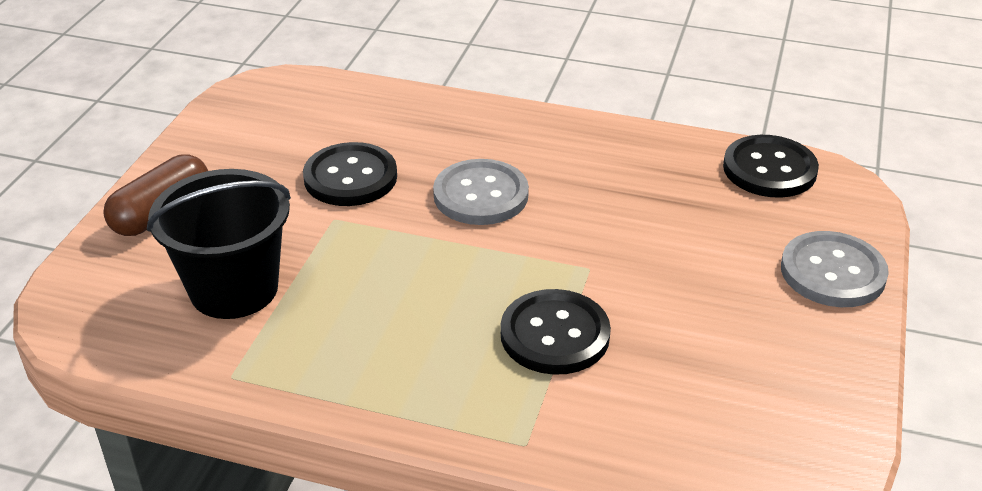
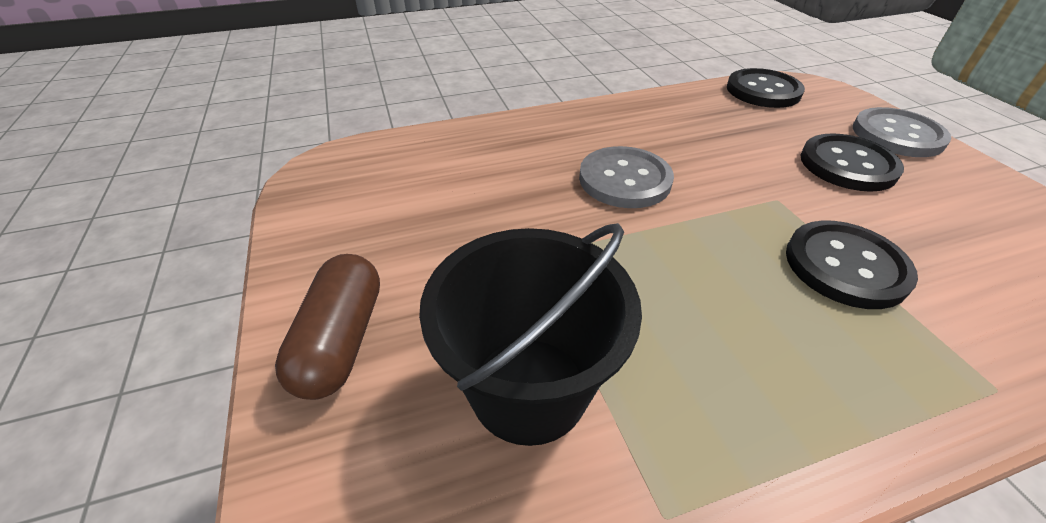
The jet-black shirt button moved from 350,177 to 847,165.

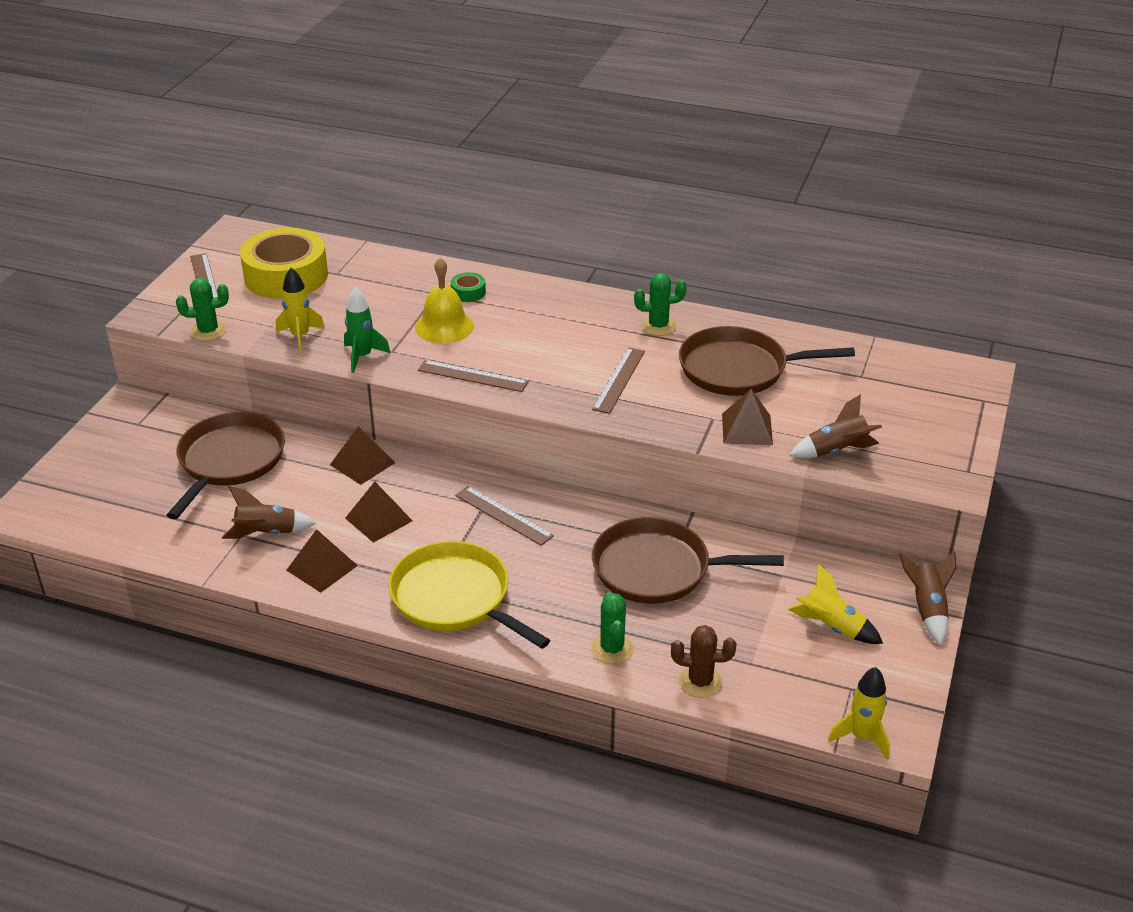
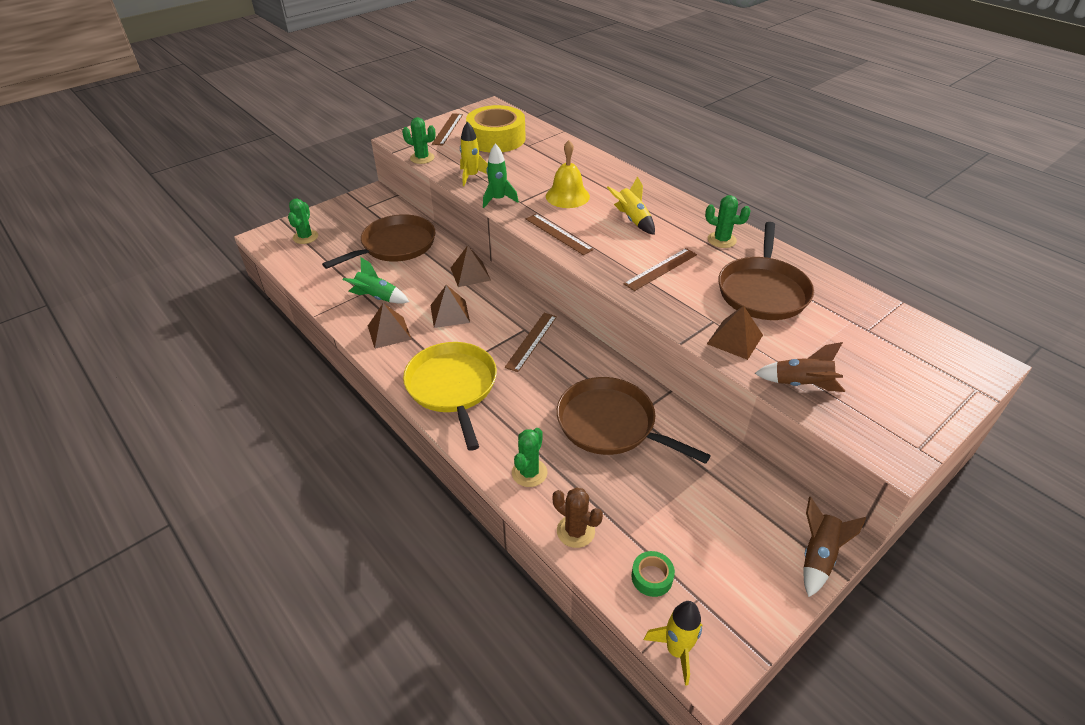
The green tape moved from 468,292 to 652,577.
The dark brown frying pan at 739,369 turned 105 degrees counterclockwise.
The dark brown rocket at 267,533 became the green rocket at 377,297.
The dark brown measuring stick at 503,515 turned 45 degrees clockwise.
The golden rocket moved from 831,627 to 632,220.
The green prickly plant at 305,237 appeared.

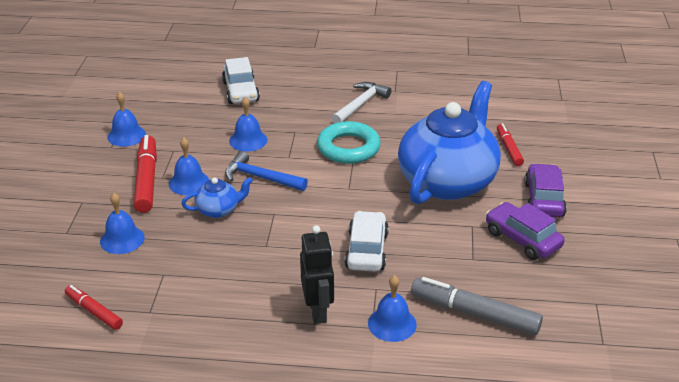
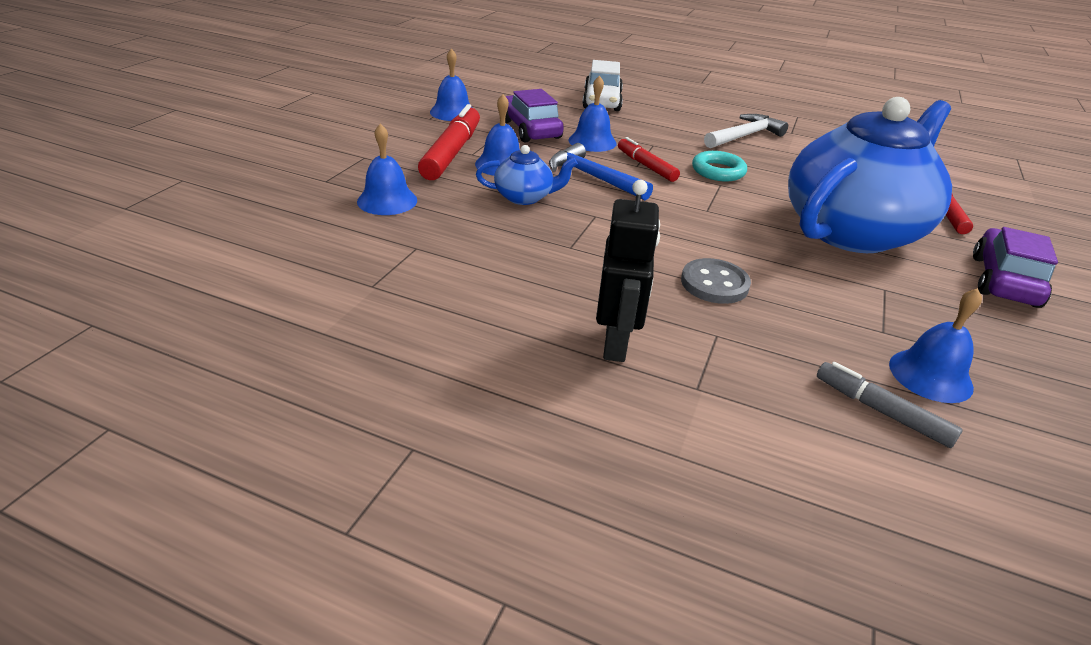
The teal torus at 348,148 changed to 0.64 times the size.
The purple car moved from 522,239 to 530,130.
The white car at 366,250 was replaced by the gray shirt button at 714,283.
The royal blue hand bell moved from 392,324 to 930,375.
The gray felt pen at 474,313 changed to 0.59 times the size.
The crimson felt pen moved from 94,311 to 646,166.

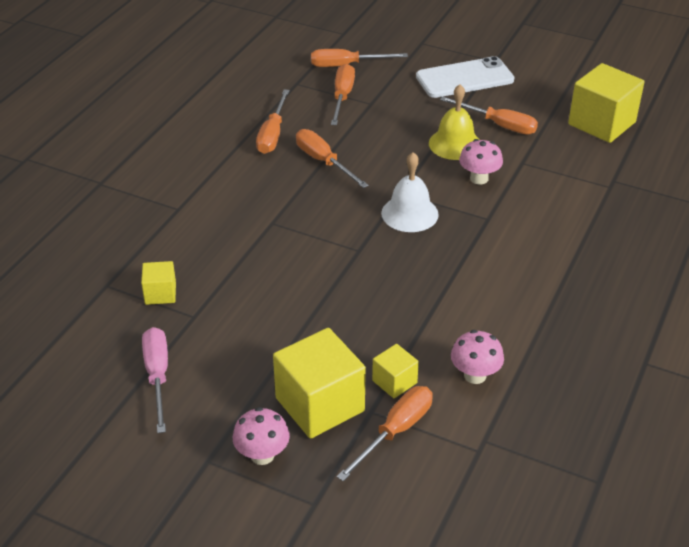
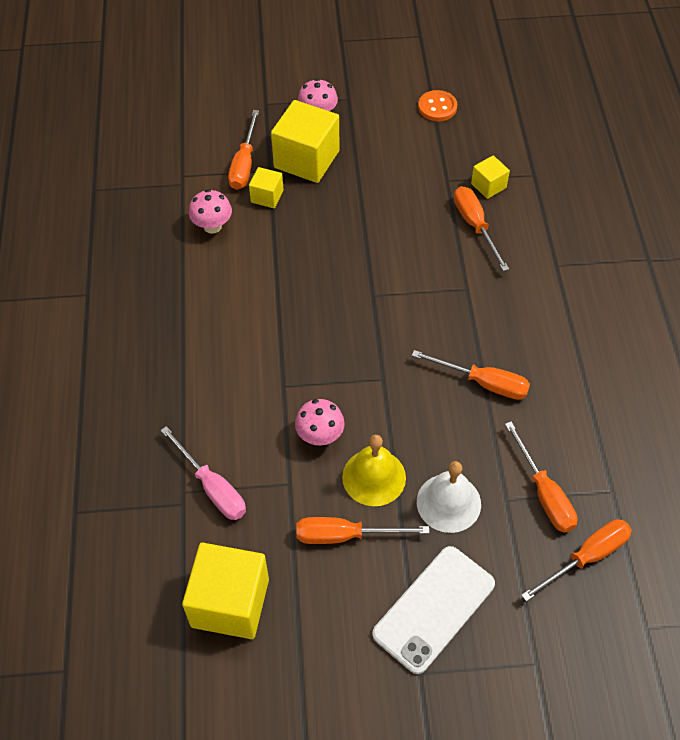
The orange-coloured flat screwdriver moved from 272,134 to 475,226.
The white hand bell moved from 409,213 to 448,502.
The pink flat screwdriver moved from 158,376 to 212,487.
The orange-coloured shirt button at 437,107 appeared.

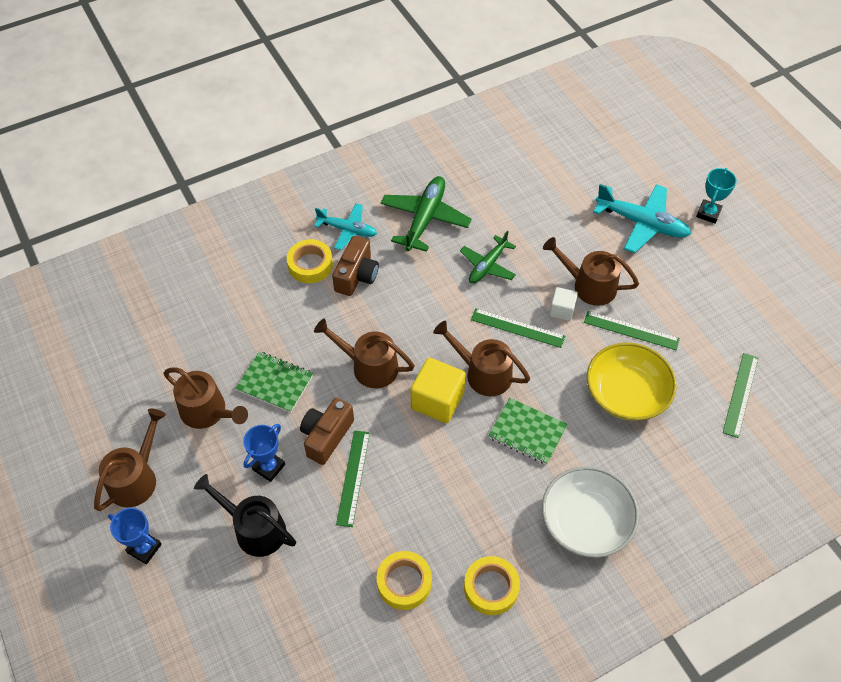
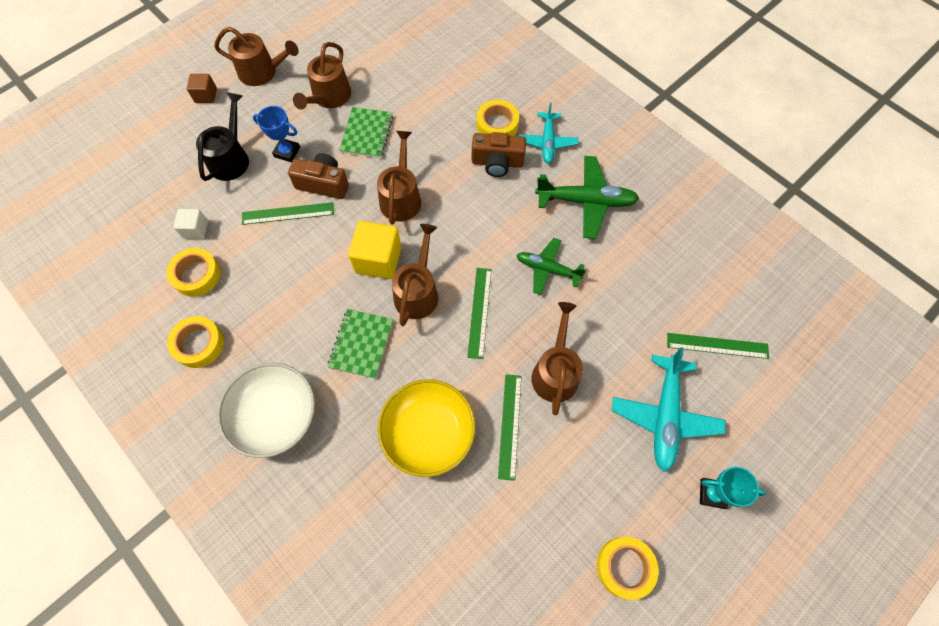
The white solid cube moved from 562,310 to 195,229.
The green measuring stick moved from 740,394 to 717,345.
The royal blue trophy at 144,548 was replaced by the dark brown solid cube at 206,95.
The golden tape at 625,567 appeared.

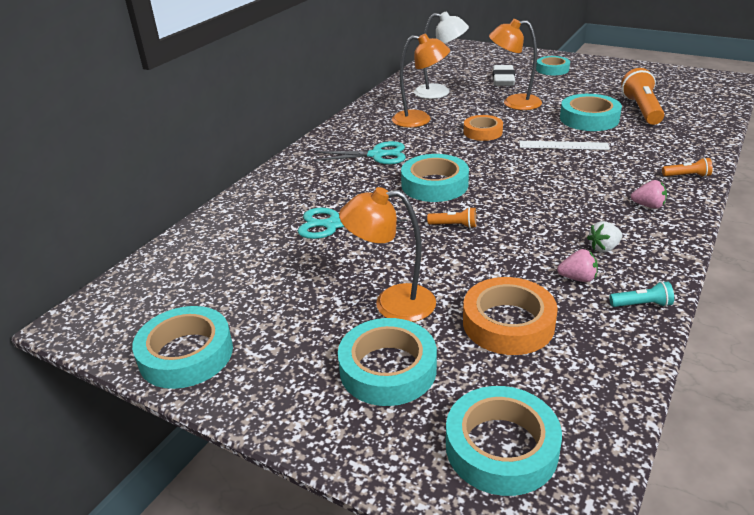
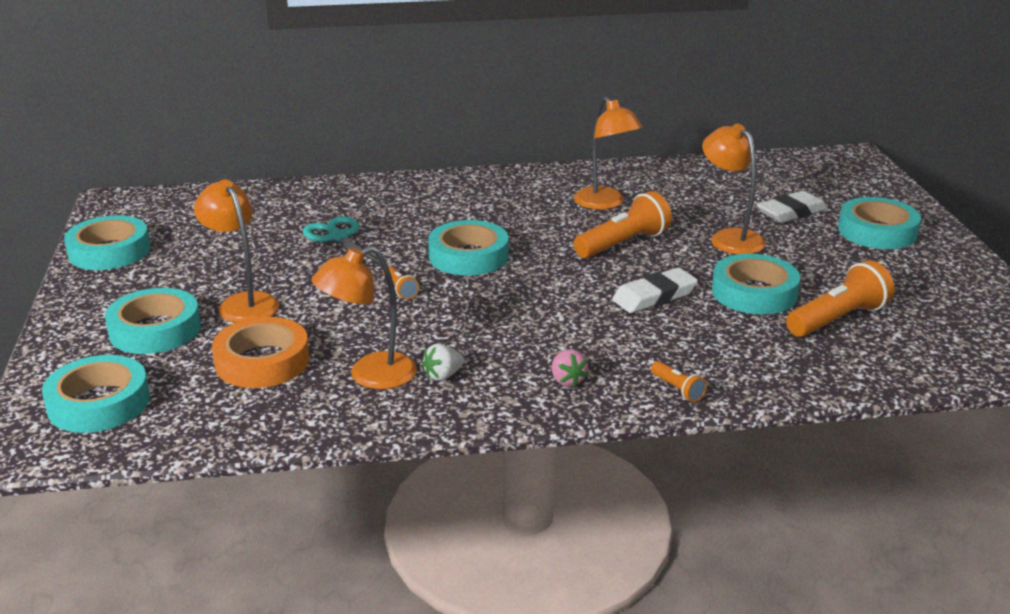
The white reading lamp at 440,92 disappeared.
The teal tape at 552,69 changed to 1.51 times the size.
The orange-coloured tape at 482,132 was replaced by the orange-coloured torch at 623,244.
The teal scissors at 377,155 disappeared.
The white measuring stick at 563,145 was replaced by the white eraser at 654,296.
The white strawberry at 603,248 turned 60 degrees counterclockwise.
The pink strawberry at 577,278 was replaced by the orange-coloured reading lamp at 370,376.
The teal torch at 641,304 disappeared.

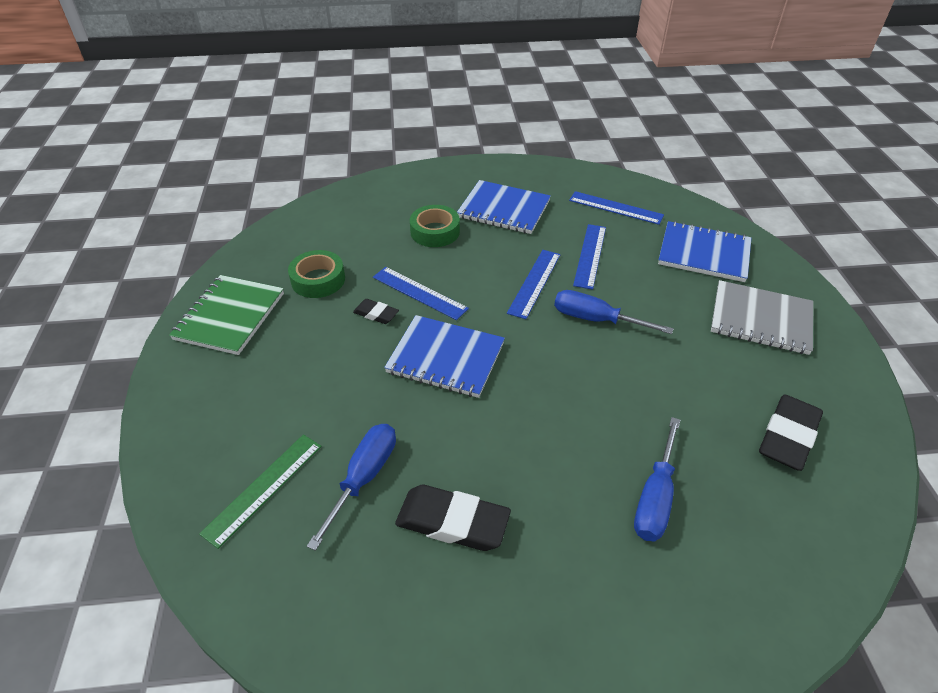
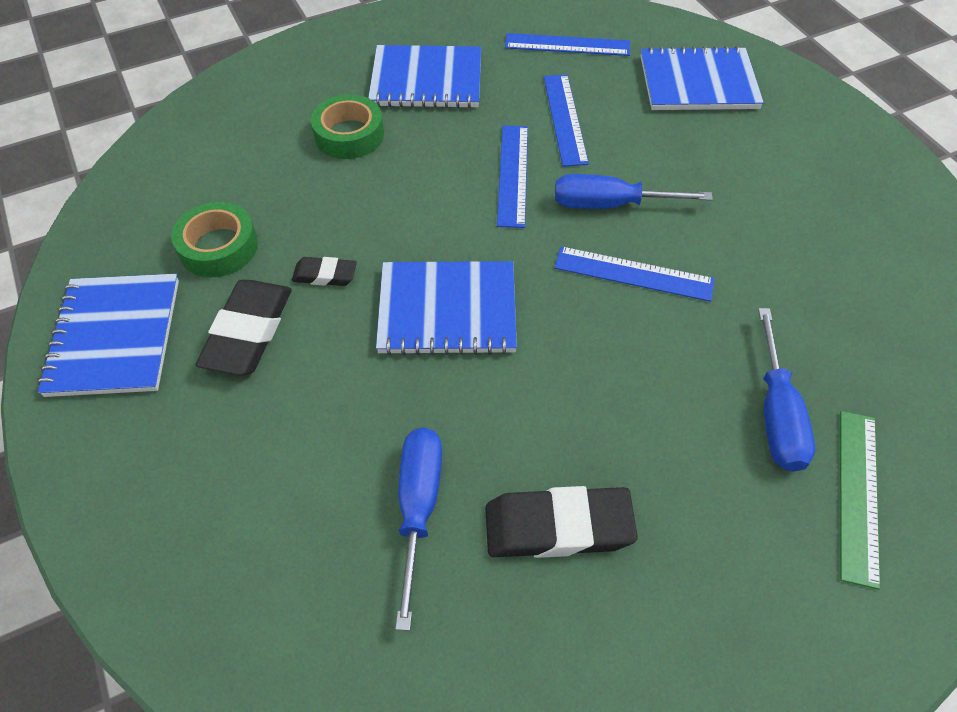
The royal blue measuring stick moved from 419,293 to 633,274.
The green exercise book at 230,316 became the royal blue exercise book at 115,337.
The gray exercise book at 760,319 disappeared.
The jet-black eraser moved from 788,436 to 248,332.
The green measuring stick moved from 263,488 to 858,494.

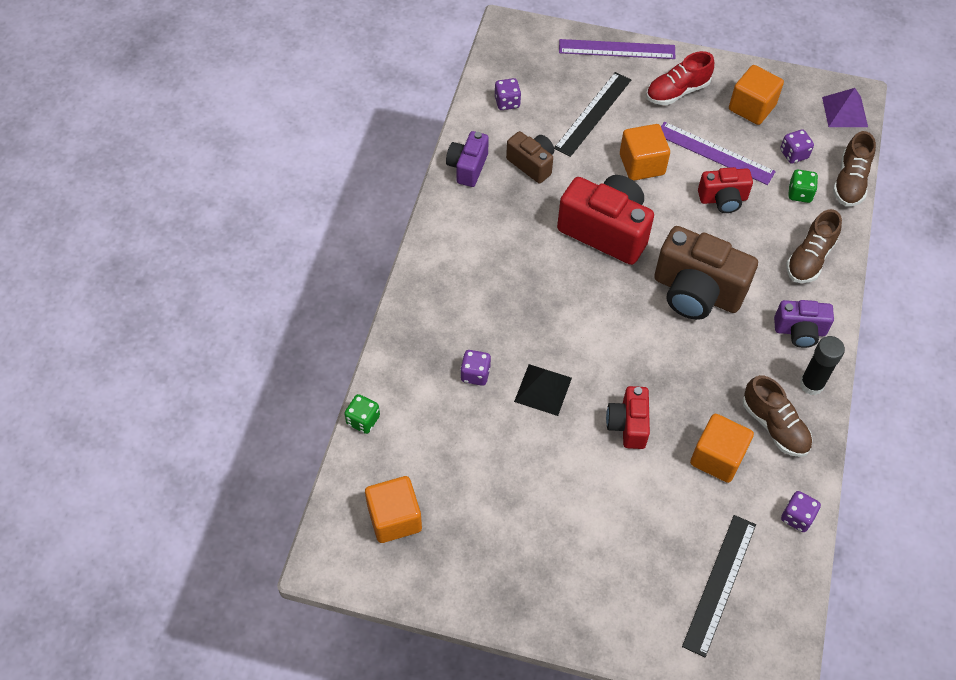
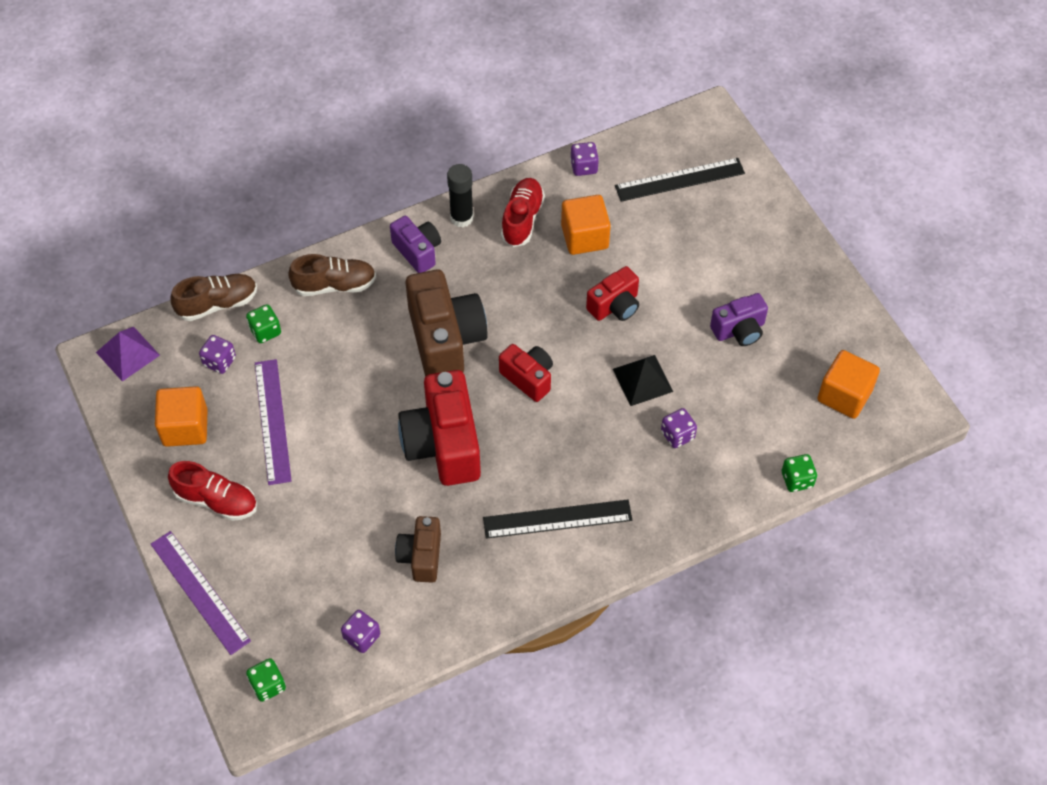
The jet-black measuring stick moved from 593,114 to 557,519.
The orange-coloured solid cube at 642,164 disappeared.
The purple camera moved from 467,167 to 739,330.
The crimson camera moved from 723,199 to 528,378.
The dark brown sneaker at 774,426 became the crimson sneaker at 522,219.
The green game die at 268,685 appeared.

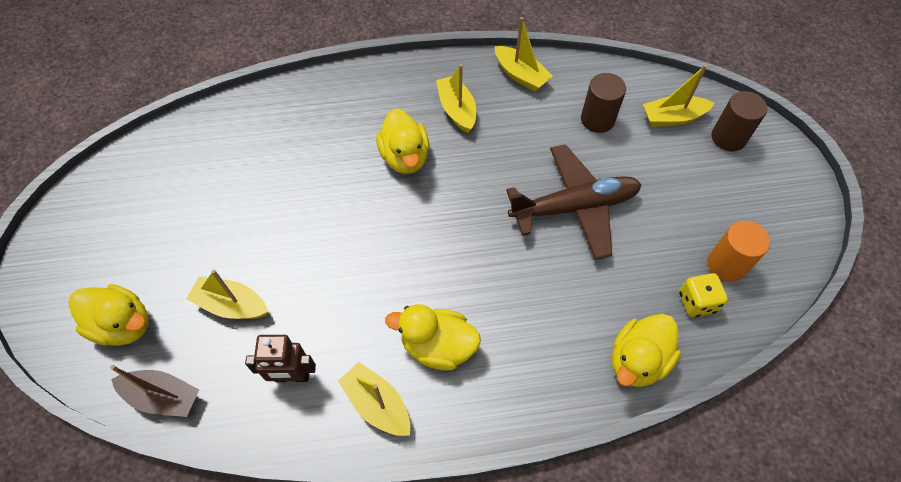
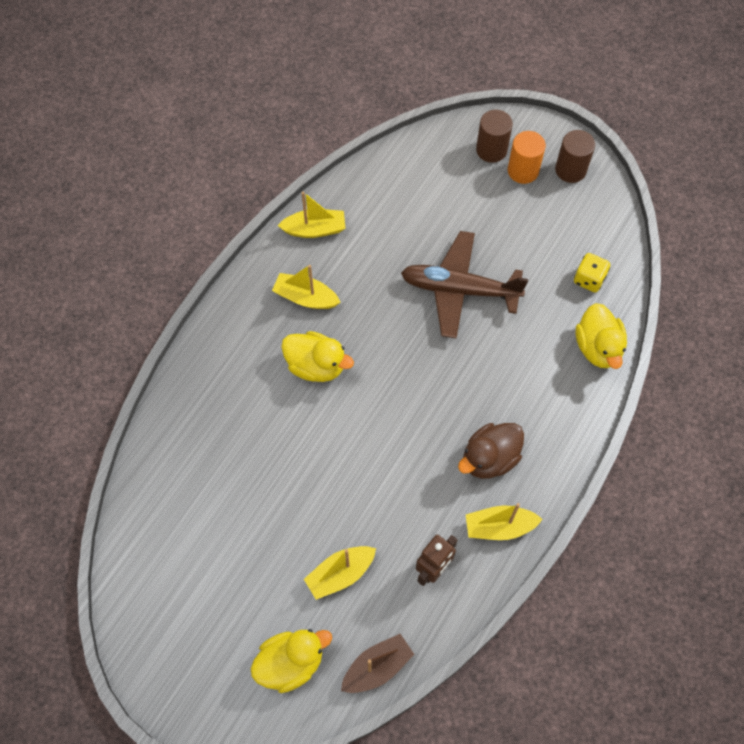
The golden toy boat at 672,118 disappeared.
The dark brown solid cylinder moved from 597,119 to 570,170.
The dark brown plane at 574,207 turned 105 degrees counterclockwise.
The orange-coloured solid cylinder moved from 726,265 to 523,171.
The golden toy duck at 438,346 became the dark brown toy duck at 489,458.

